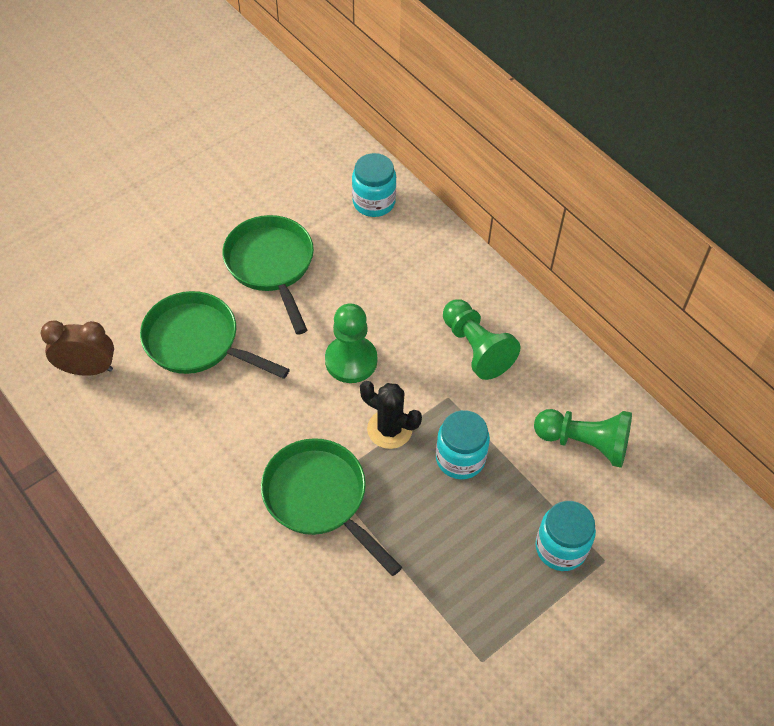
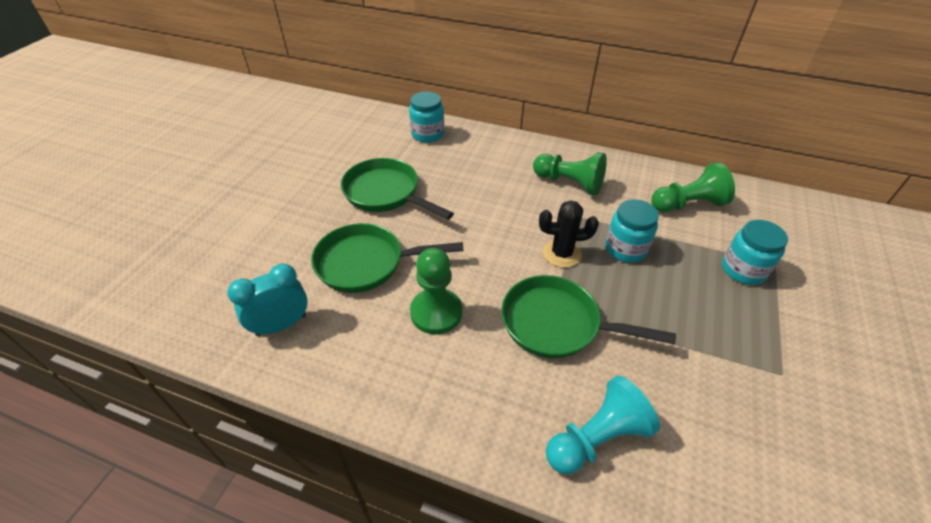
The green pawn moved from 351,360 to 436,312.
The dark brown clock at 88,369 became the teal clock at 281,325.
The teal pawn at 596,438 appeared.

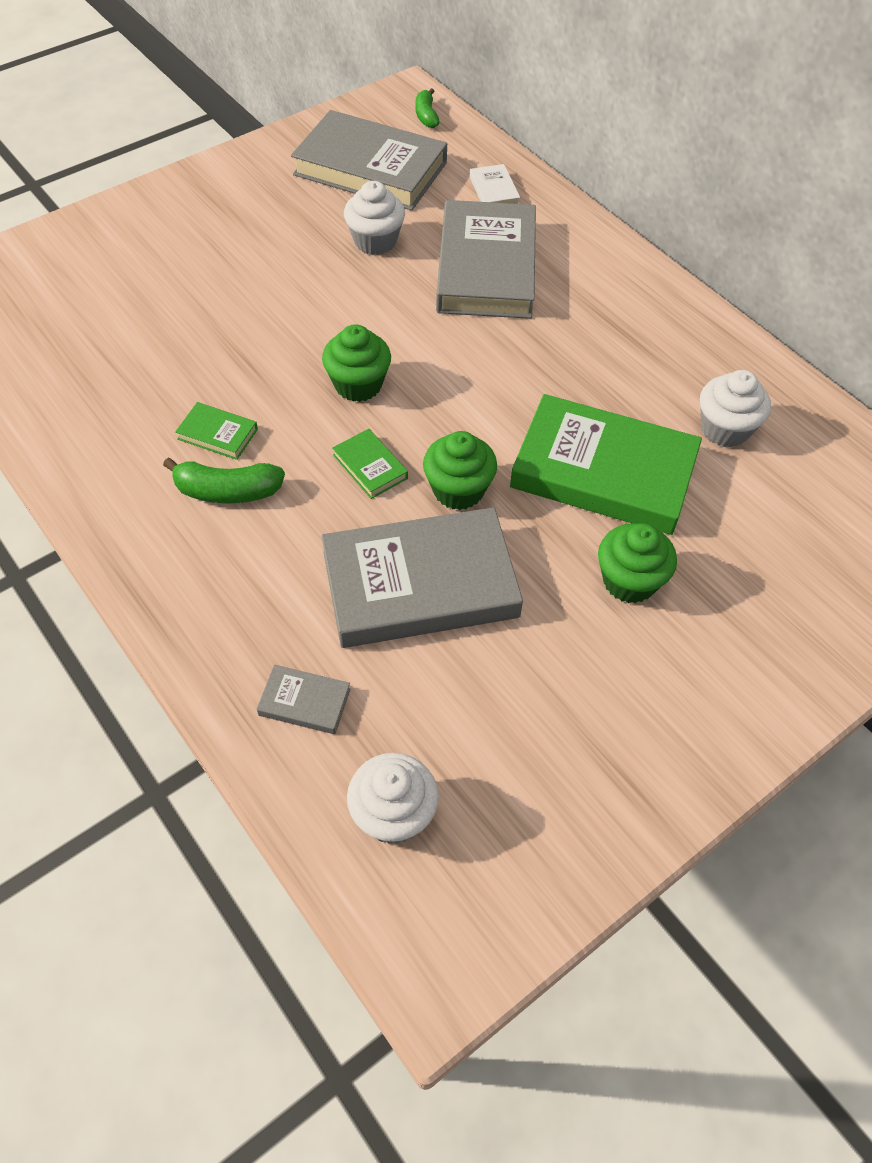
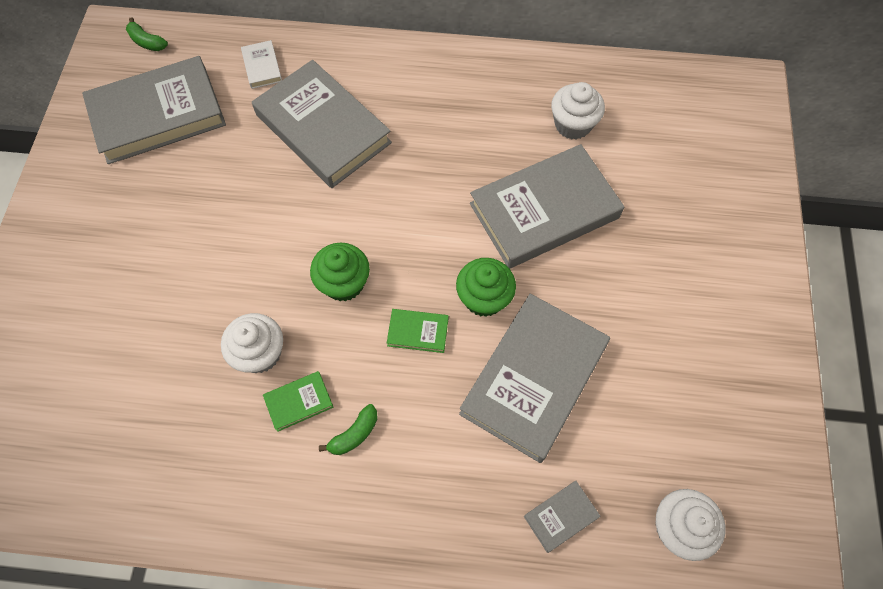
The white hardcover at 494,191 turned 45 degrees clockwise.
The white fairy cake moved from 375,241 to 260,353.
The green hardcover at 603,472 became the gray hardcover at 544,211.
The green banana at 227,491 changed to 0.66 times the size.
The green fairy cake at 629,581 disappeared.

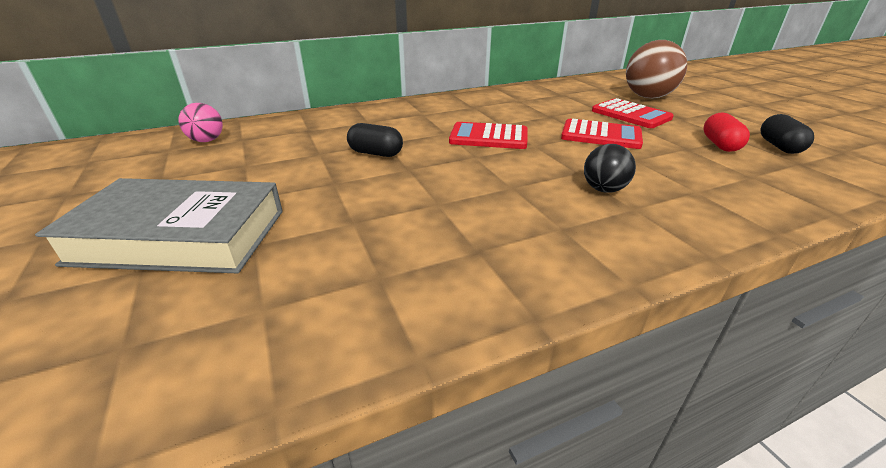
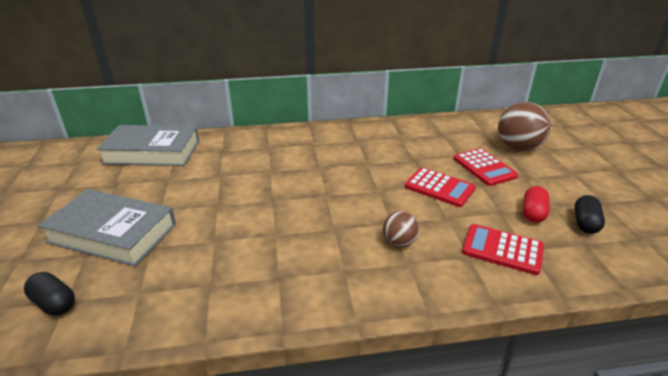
The pink sphere at 207,140 was replaced by the gray hardcover at 152,152.
The crimson calculator moved from 488,137 to 502,249.
The jet-black pill shape moved from 376,153 to 54,303.
The jet-black sphere at 604,189 became the dark brown sphere at 399,242.

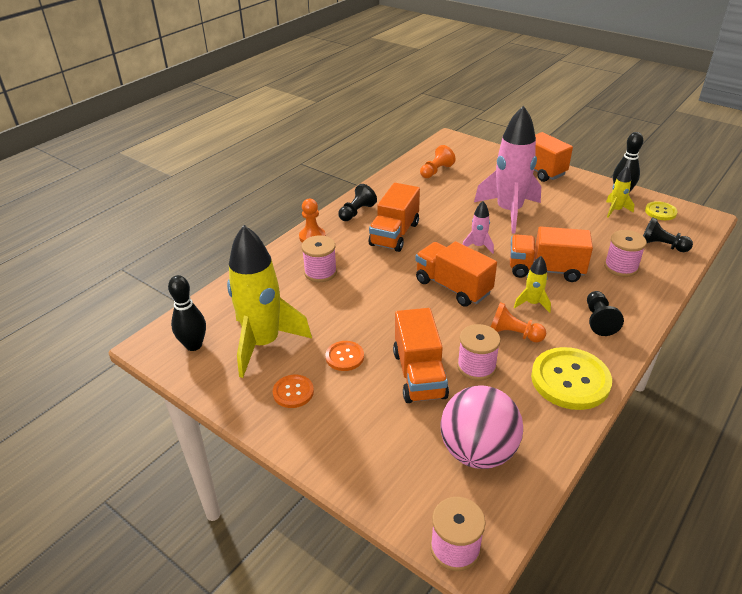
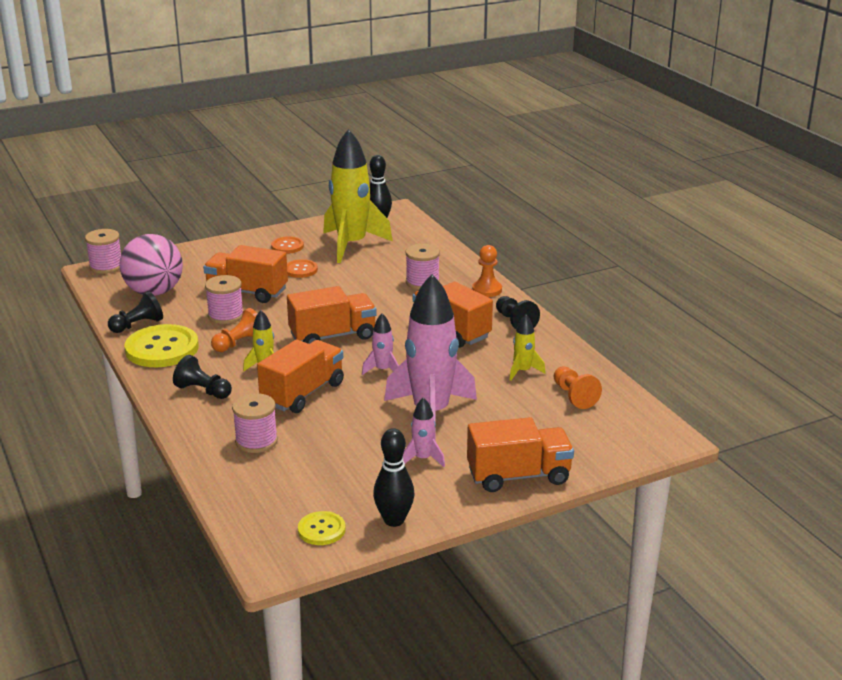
The golden rocket moved from 615,210 to 523,371.
The jet-black pawn moved from 661,246 to 137,325.
The pink rocket at 423,459 appeared.

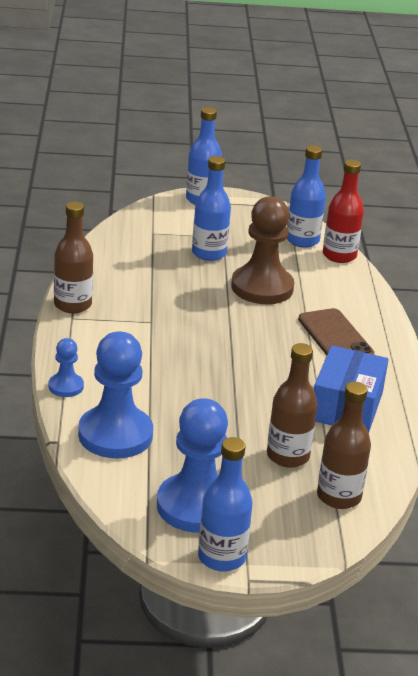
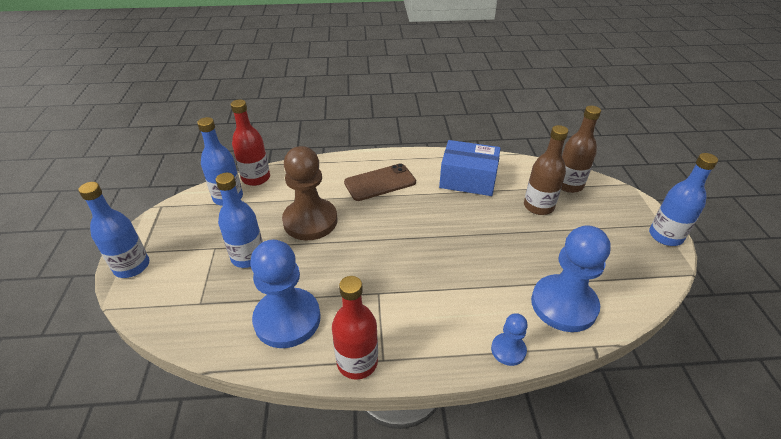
The dark brown drink bottle at 72,305 became the crimson drink bottle at 357,362.
The royal blue pawn moved from 196,506 to 287,319.

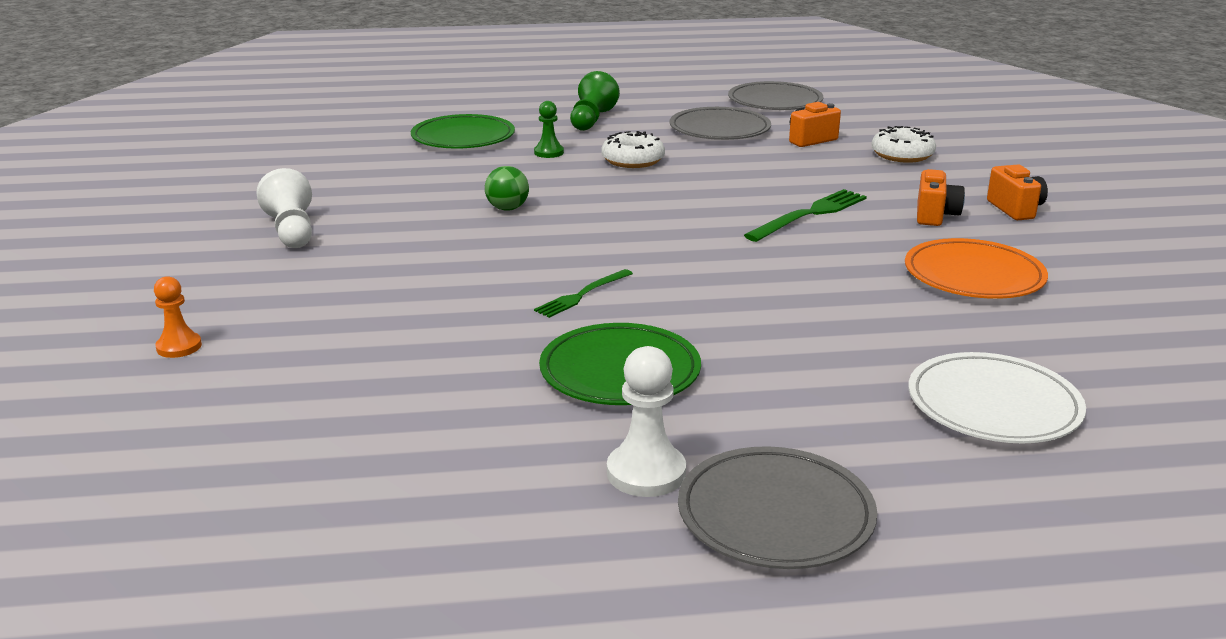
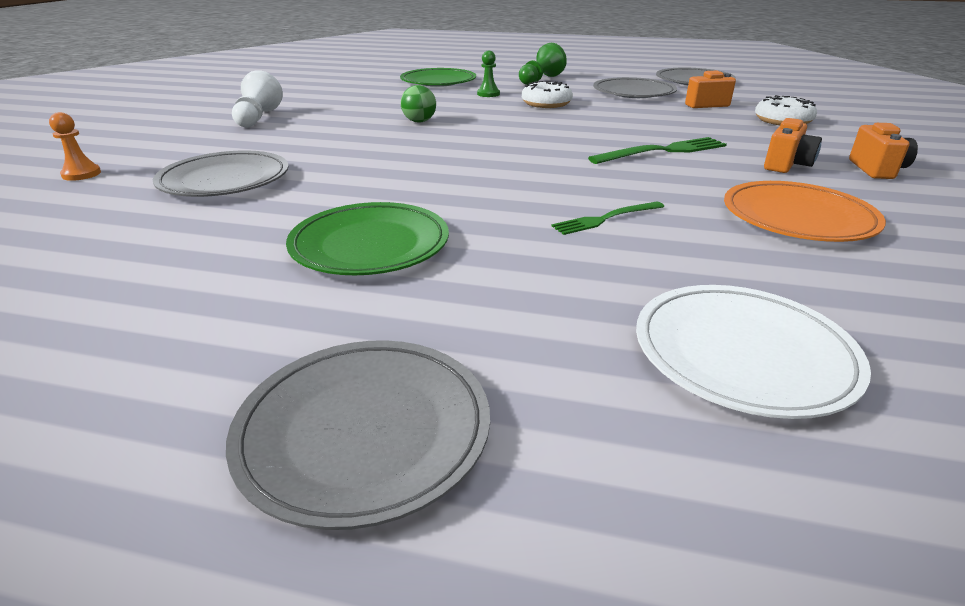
The green table fork moved from 582,295 to 606,219.
The white pawn at 646,473 disappeared.
The gray plate at 225,180 appeared.

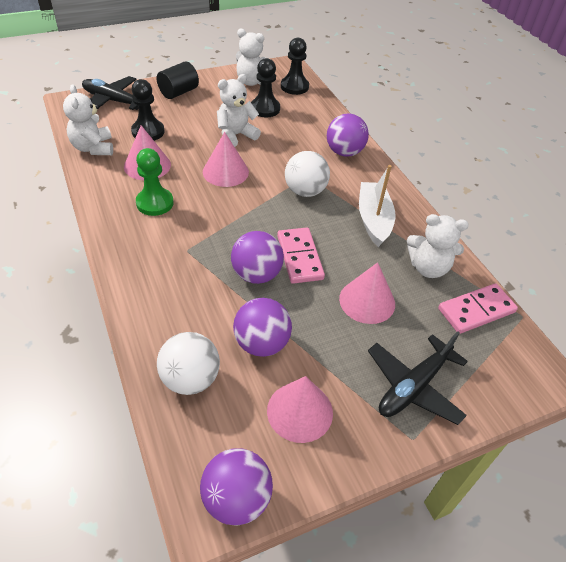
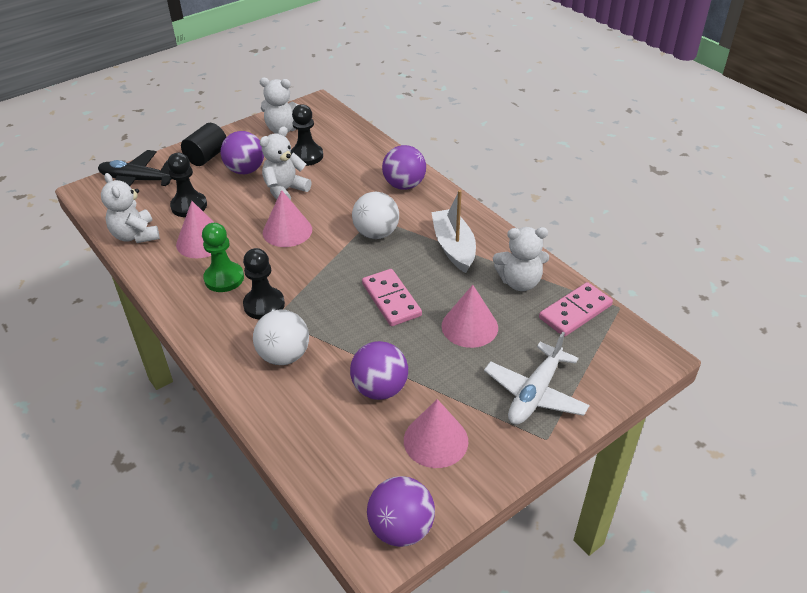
The jet-black pawn moved from 294,87 to 264,305.
The purple sphere moved from 256,274 to 245,170.
The jet-black plane at 413,386 became the white plane at 535,393.
The white sphere moved from 190,379 to 284,356.

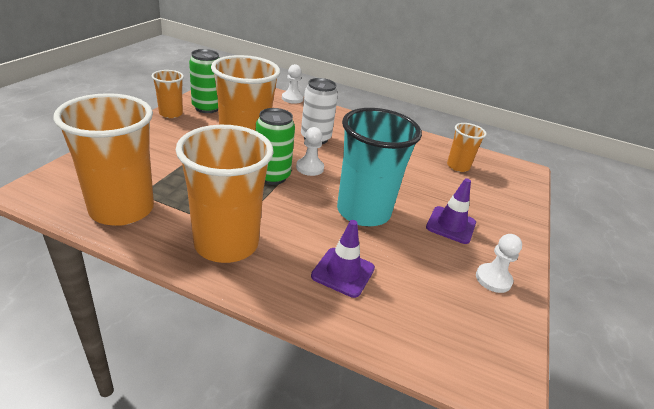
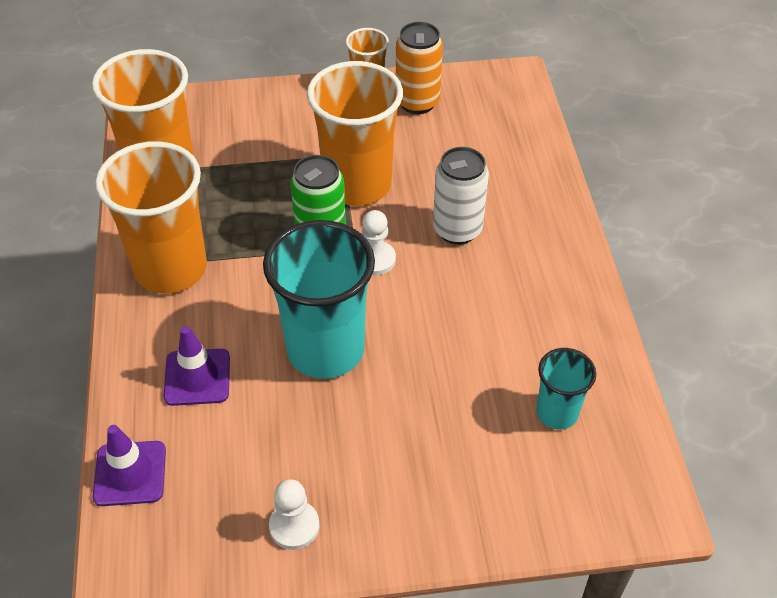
The green can at 207,108 became the orange-coloured can at 417,102.
The white pawn at 292,98 disappeared.
The orange-coloured tumbler at 458,166 became the teal tumbler at 557,413.
The purple road cone moved from 451,225 to 130,473.

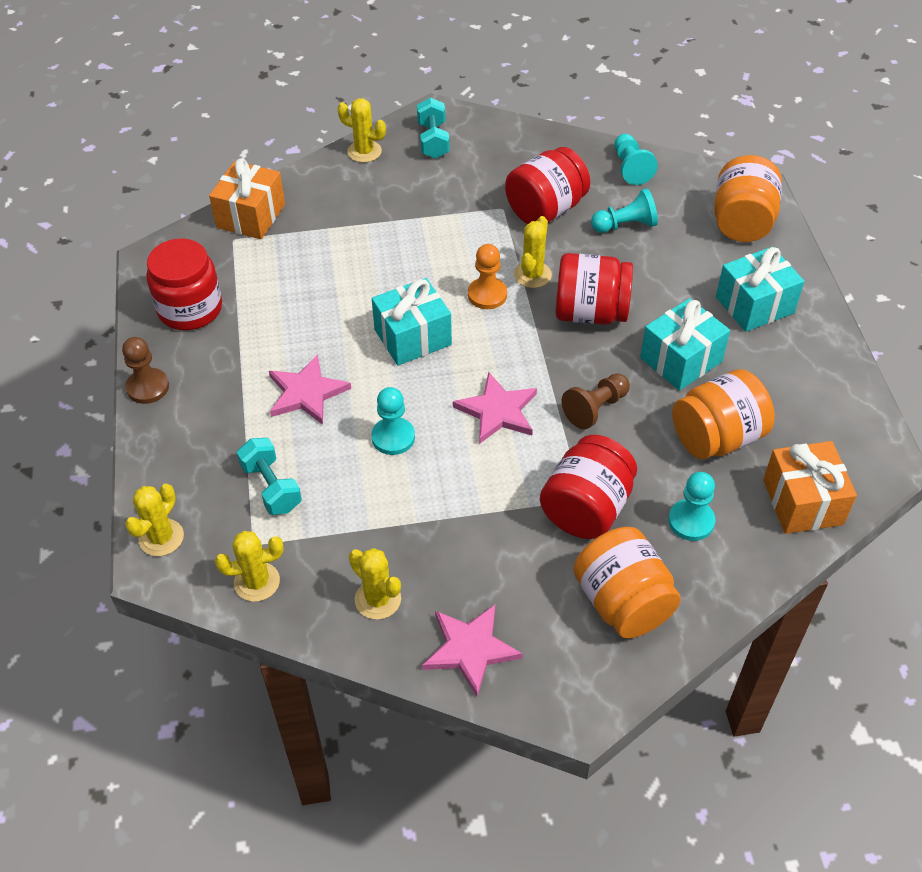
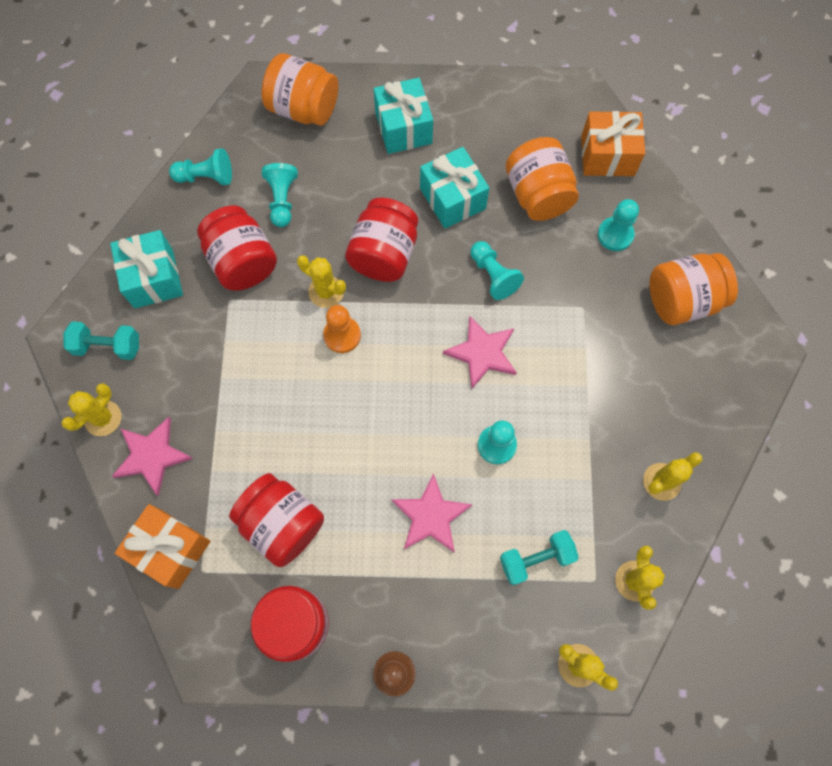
The teal wrapped gift moved from 412,337 to 153,278.
The dark brown pawn at 595,408 became the teal pawn at 493,275.
The crimson jam jar moved from 586,508 to 282,524.
The pink star shape moved from 470,649 to 152,456.

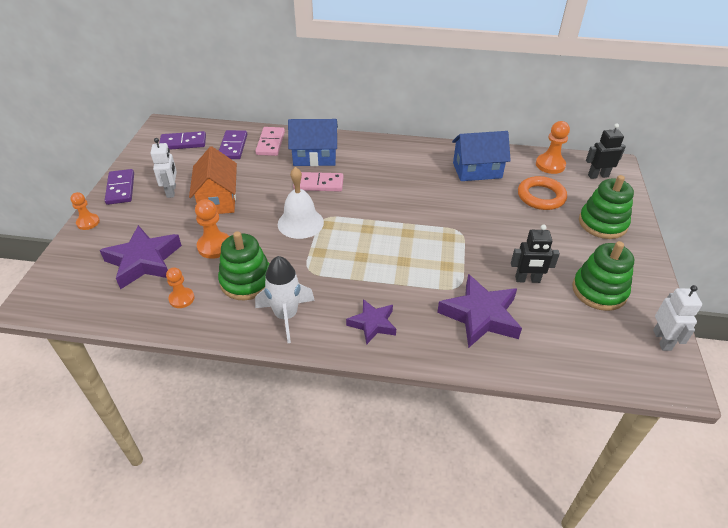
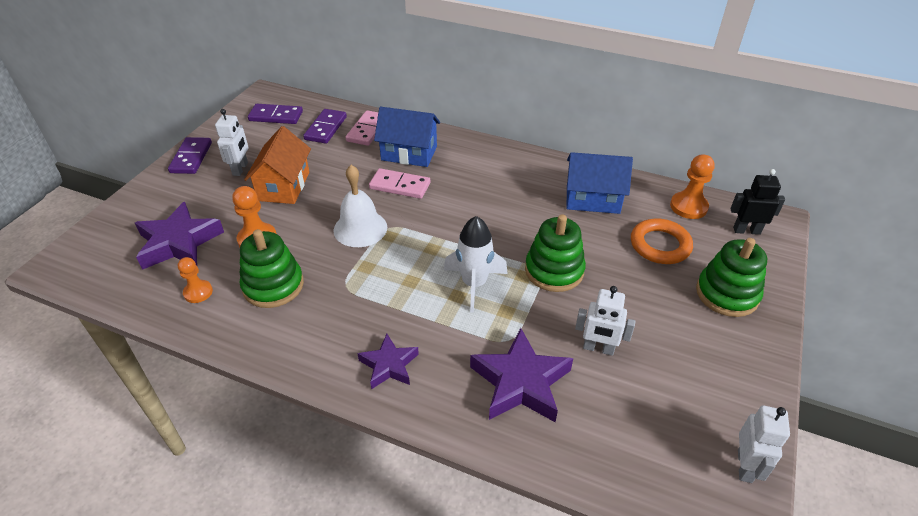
The orange-coloured pawn at 88,222 disappeared.
The jet-black robot figure at 527,280 became the white robot figure at 598,348.
The green stacking rings moved from 599,291 to 554,270.
The white rocket moved from 286,316 to 474,284.

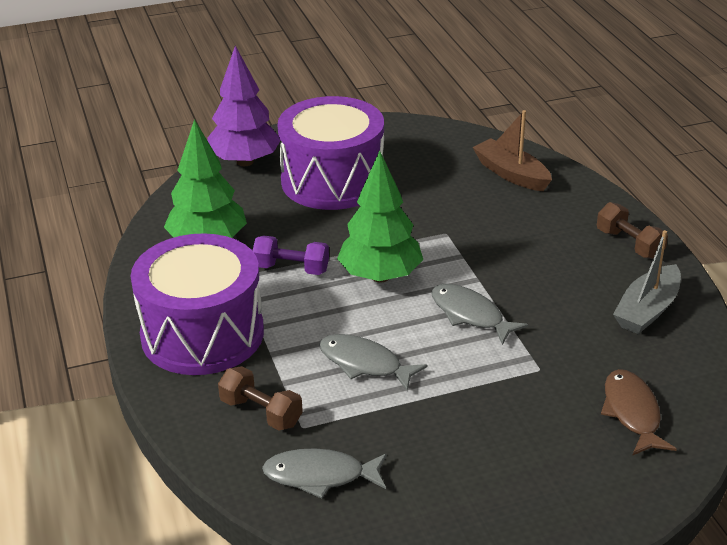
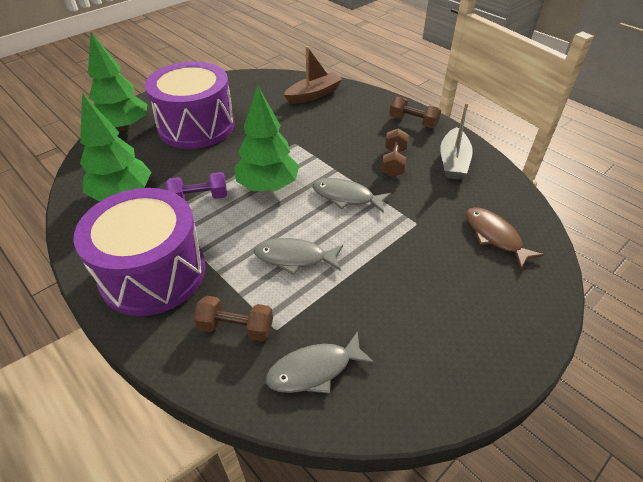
The purple toy tree at 245,161 became the green toy tree at 124,127.
The dark brown toy boat at 511,174 turned 120 degrees clockwise.
The dark brown dumbbell at 393,162 appeared.

